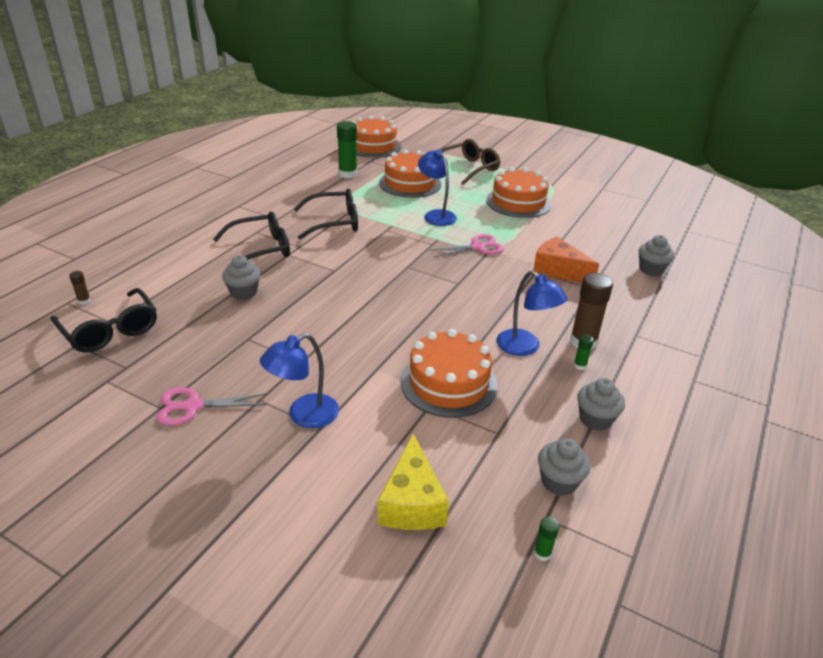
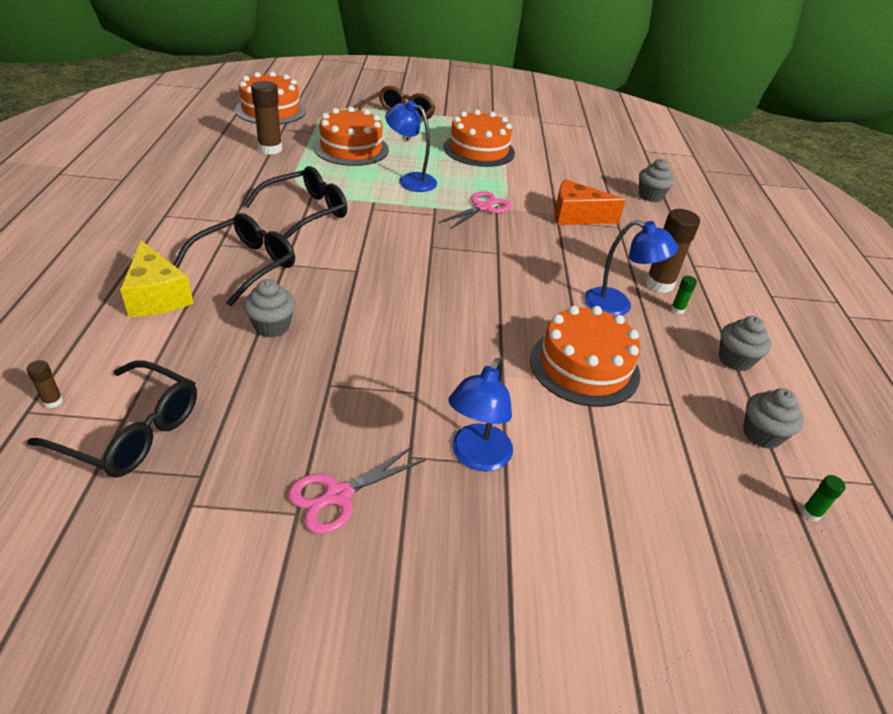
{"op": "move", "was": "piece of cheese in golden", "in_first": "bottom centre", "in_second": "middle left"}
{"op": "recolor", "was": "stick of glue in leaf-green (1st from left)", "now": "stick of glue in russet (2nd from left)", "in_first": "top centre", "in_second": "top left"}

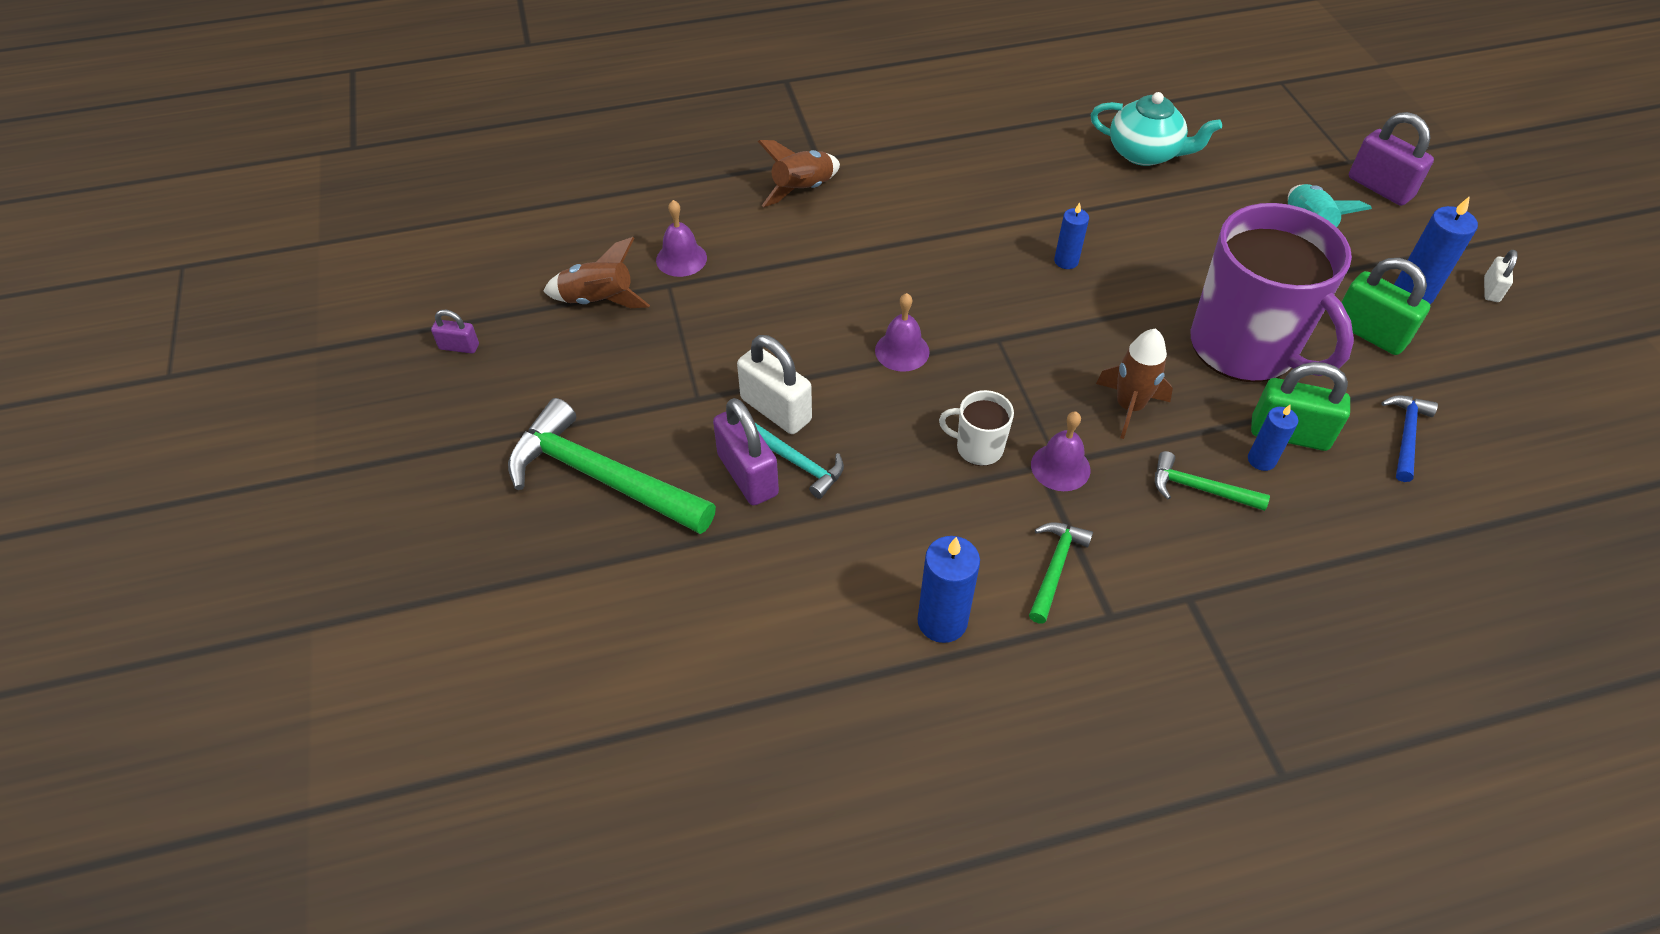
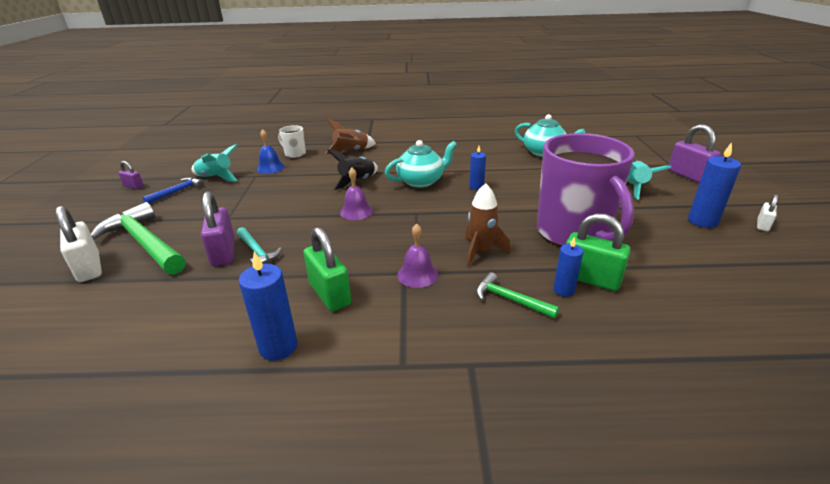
{"op": "delete", "was": "carpenter's hammer in leaf-green (2nd from left)", "in_first": "centre"}
{"op": "insert", "now": "spaceship in black", "in_second": "centre"}
{"op": "insert", "now": "china teapot in teal (1st from left)", "in_second": "centre"}
{"op": "move", "was": "small lock in white (1st from left)", "in_first": "centre", "in_second": "middle left"}
{"op": "move", "was": "tea mug in white", "in_first": "centre", "in_second": "top centre"}
{"op": "move", "was": "small lock in leaf-green (2nd from left in the first image)", "now": "small lock in leaf-green (1st from left)", "in_first": "top right", "in_second": "centre"}
{"op": "move", "was": "carpenter's hammer in cobalt", "in_first": "middle right", "in_second": "middle left"}
{"op": "recolor", "was": "spaceship in russet (1st from left)", "now": "spaceship in teal (1st from left)", "in_first": "top centre", "in_second": "middle left"}
{"op": "recolor", "was": "school bell in purple (1st from left)", "now": "school bell in cobalt", "in_first": "top centre", "in_second": "top left"}

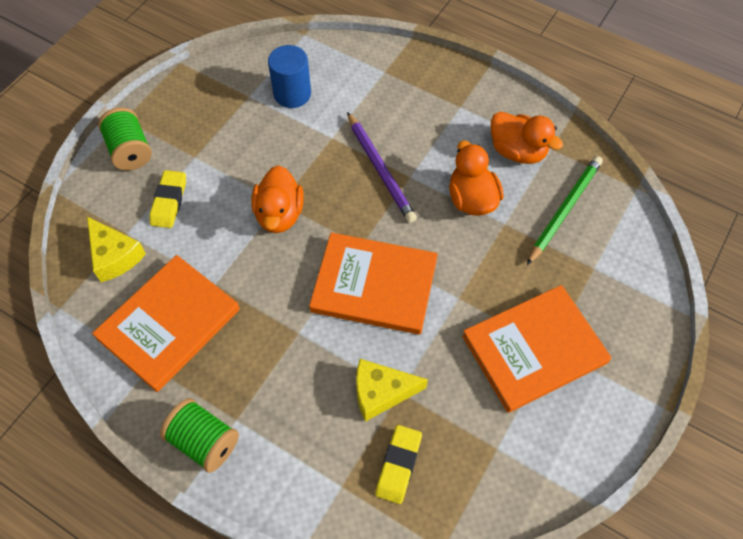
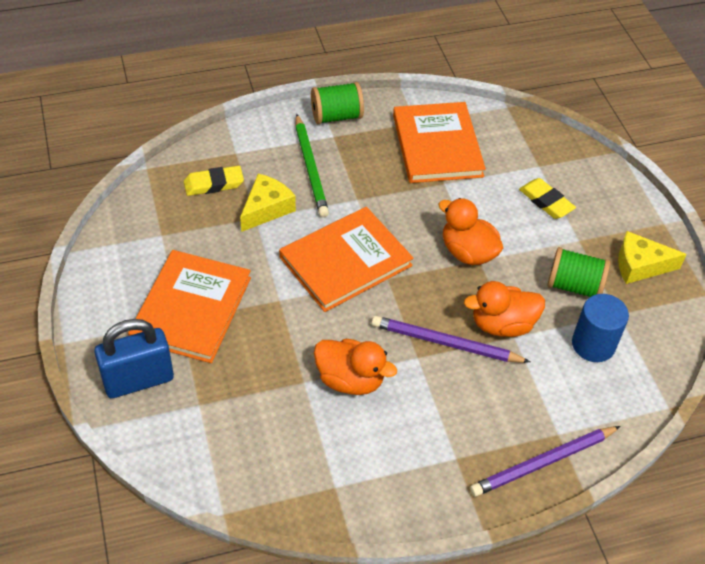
{"op": "insert", "now": "small lock in cobalt", "in_second": "middle left"}
{"op": "insert", "now": "lead pencil in purple (2nd from left)", "in_second": "bottom right"}
{"op": "move", "was": "piece of cheese in golden (1st from left in the first image)", "now": "piece of cheese in golden (2nd from left)", "in_first": "middle left", "in_second": "middle right"}
{"op": "move", "was": "bobbin in leaf-green (1st from left in the first image)", "now": "bobbin in leaf-green (2nd from left)", "in_first": "top left", "in_second": "middle right"}
{"op": "move", "was": "duck in bright orange (3rd from left)", "in_first": "top right", "in_second": "middle right"}
{"op": "move", "was": "lead pencil in leaf-green", "in_first": "middle right", "in_second": "top centre"}
{"op": "rotate", "was": "eraser in golden (2nd from left in the first image)", "in_first": "bottom centre", "in_second": "top left", "clockwise": -75}

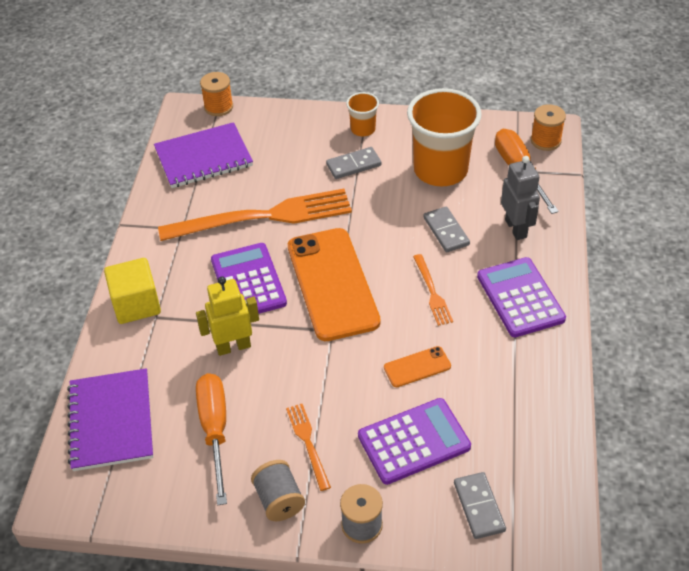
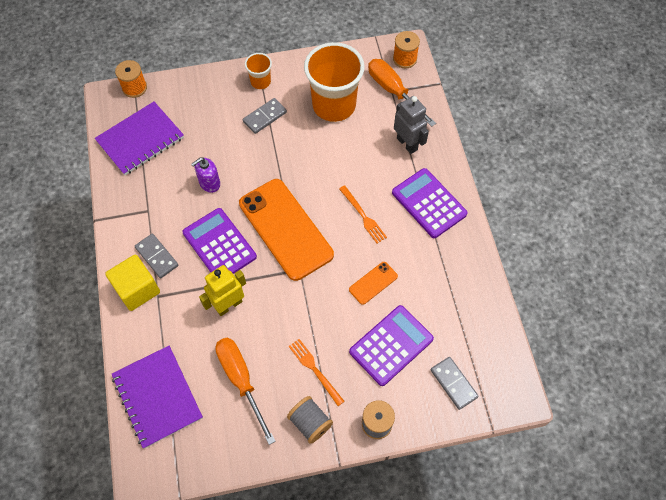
{"op": "move", "was": "domino tile in ash-grey (2nd from left in the first image)", "now": "domino tile in ash-grey (1st from left)", "in_first": "centre", "in_second": "middle left"}
{"op": "replace", "was": "fork in bright orange (1st from left)", "now": "soap dispenser in purple", "in_first": "centre", "in_second": "middle left"}

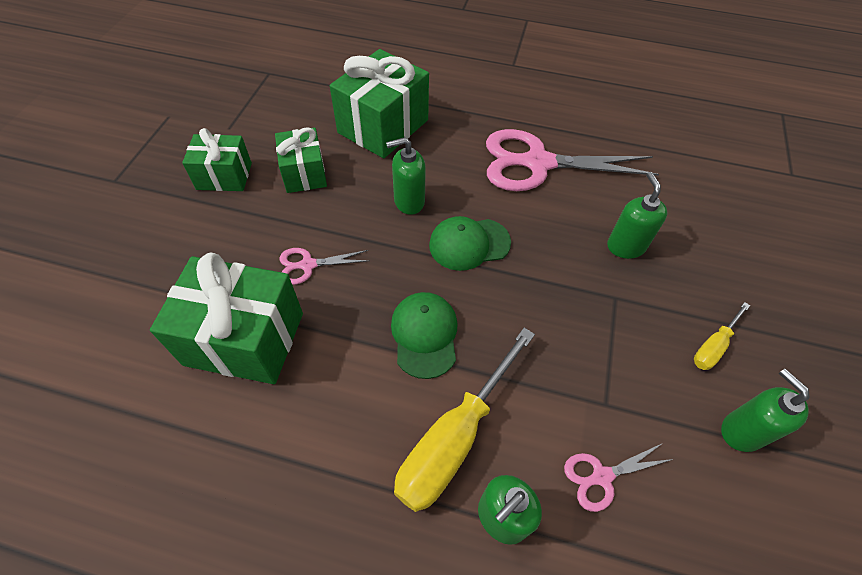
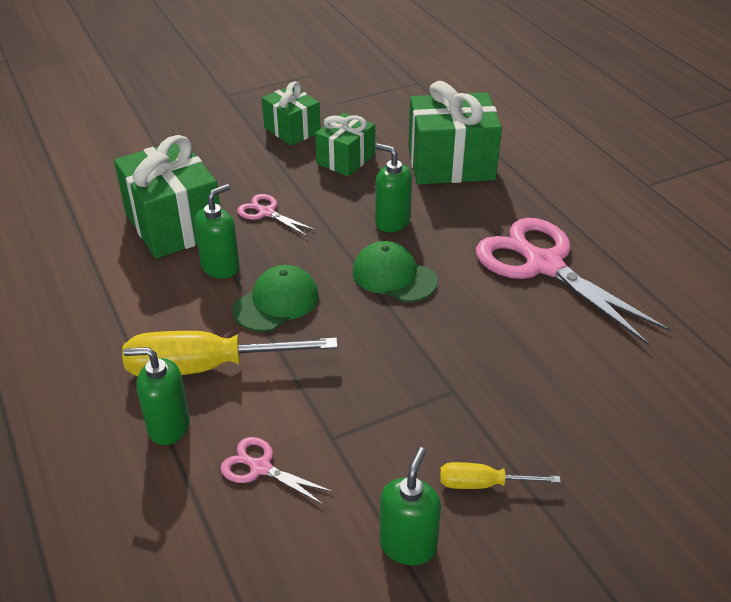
{"op": "move", "was": "soap dispenser in leaf-green (3rd from left in the first image)", "now": "soap dispenser in leaf-green (2nd from left)", "in_first": "middle right", "in_second": "middle left"}

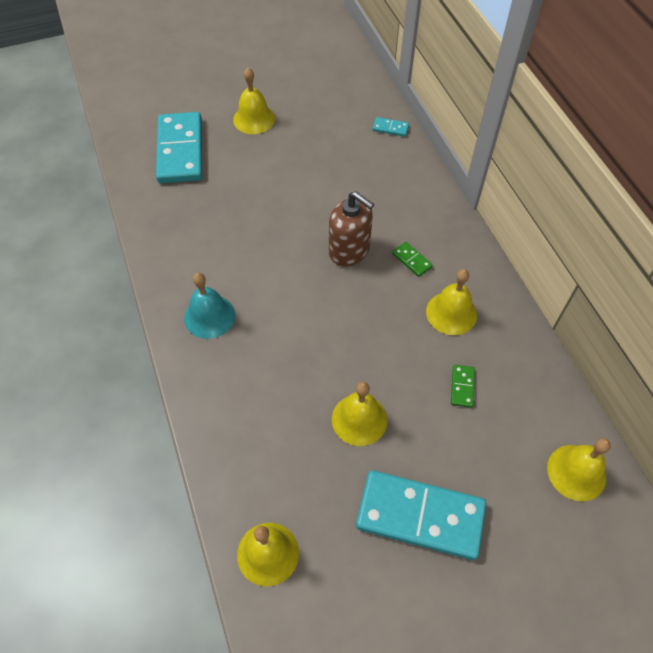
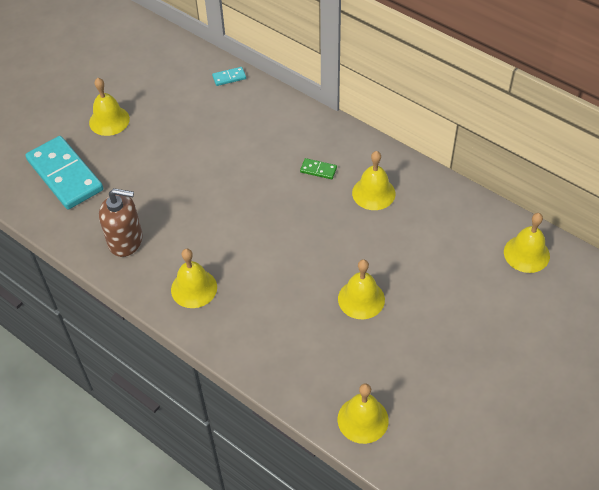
{"op": "delete", "was": "domino tile in teal (3rd from left)", "in_first": "bottom centre"}
{"op": "delete", "was": "domino tile in leaf-green (2nd from left)", "in_first": "middle right"}
{"op": "move", "was": "soap dispenser in russet", "in_first": "centre", "in_second": "middle left"}
{"op": "recolor", "was": "school bell in teal", "now": "school bell in golden (2nd from left)", "in_first": "middle left", "in_second": "middle left"}

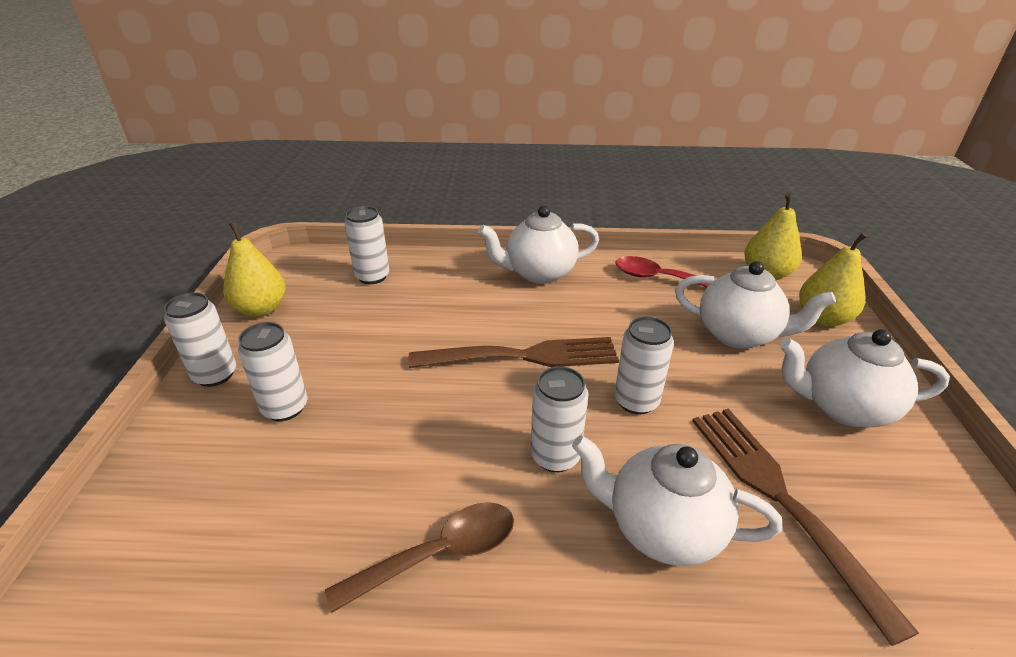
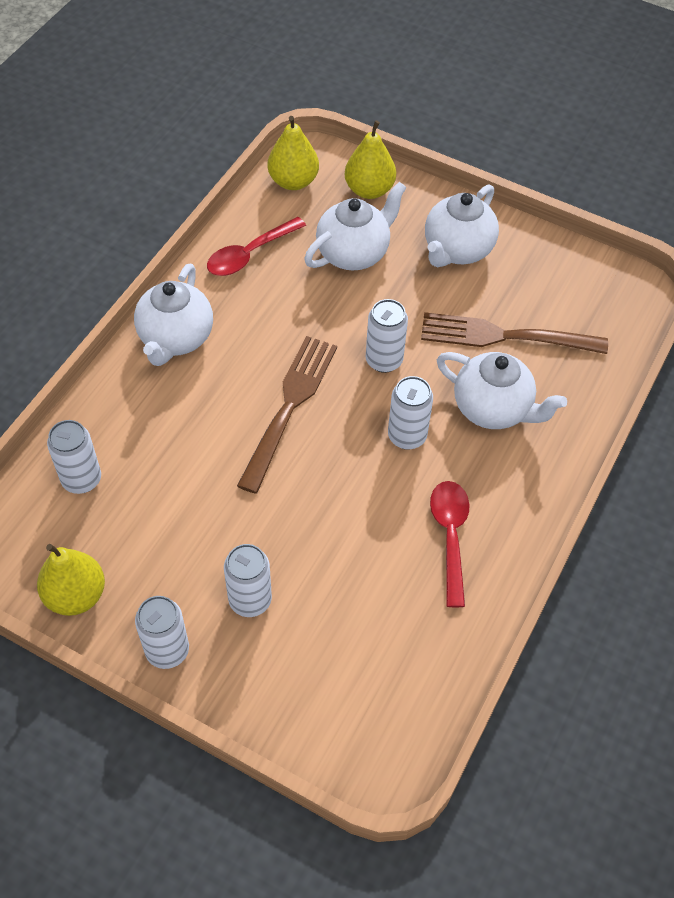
{"op": "recolor", "was": "teaspoon in russet", "now": "teaspoon in red (2nd from left)", "in_first": "bottom centre", "in_second": "centre"}
{"op": "rotate", "was": "china teapot in white (2nd from left in the first image)", "in_first": "bottom centre", "in_second": "middle right", "clockwise": -105}

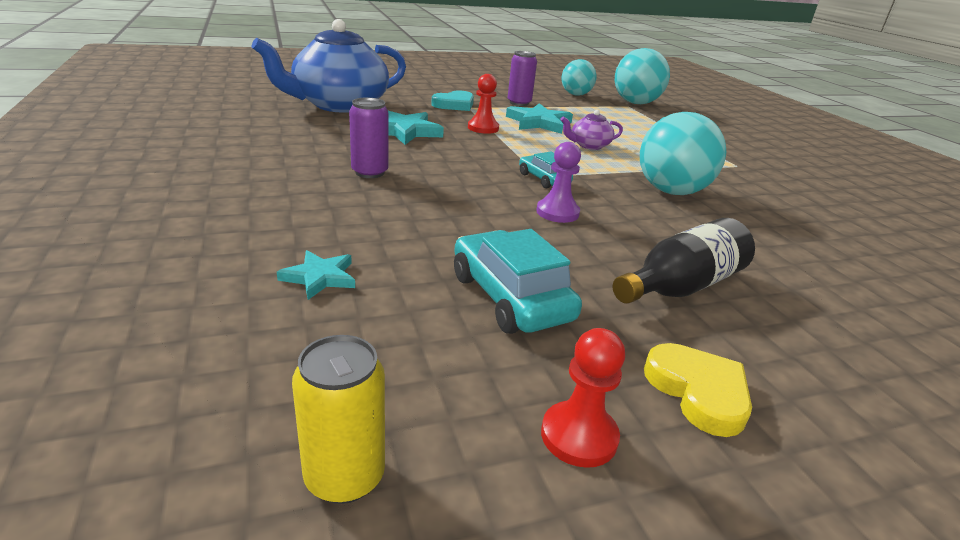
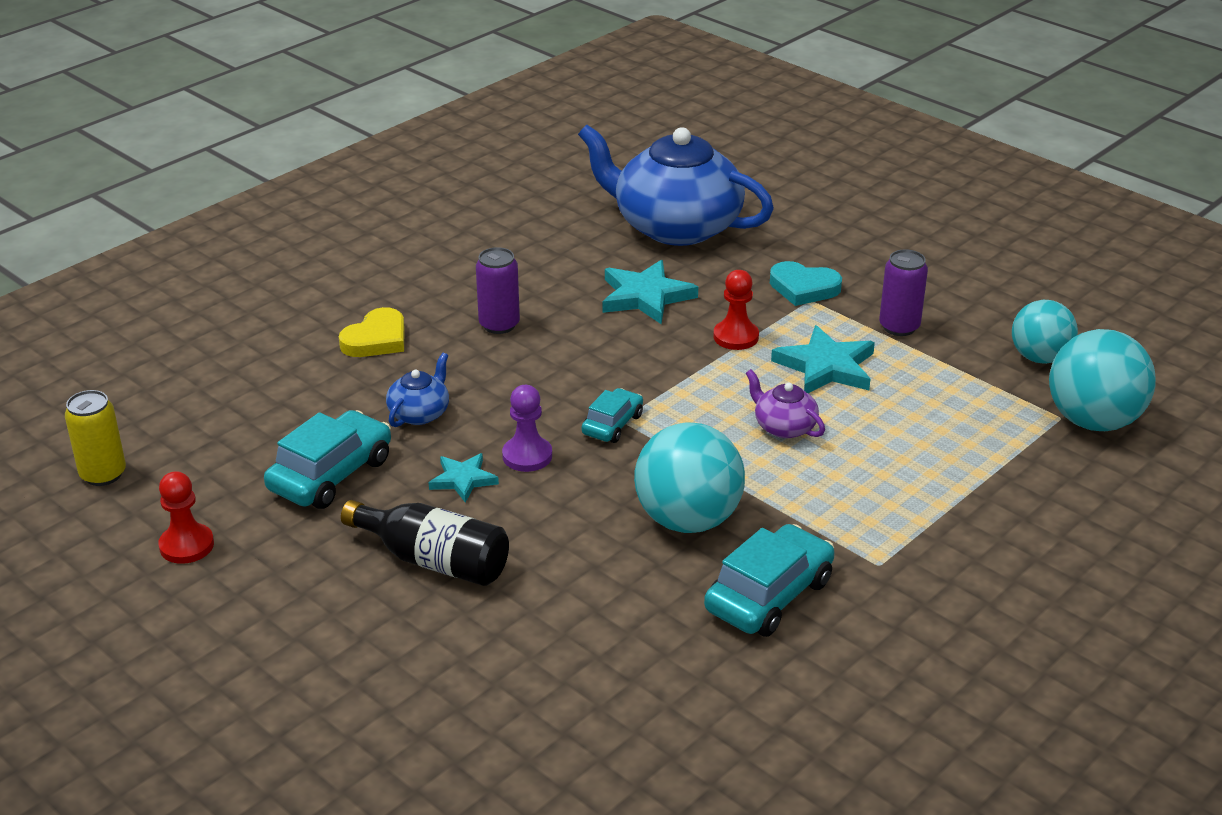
{"op": "insert", "now": "china teapot in cobalt (1st from left)", "in_second": "centre"}
{"op": "insert", "now": "automobile in teal (3rd from left)", "in_second": "bottom centre"}
{"op": "move", "was": "star in teal (1st from left)", "in_first": "middle left", "in_second": "centre"}
{"op": "move", "was": "heart in golden", "in_first": "bottom right", "in_second": "middle left"}

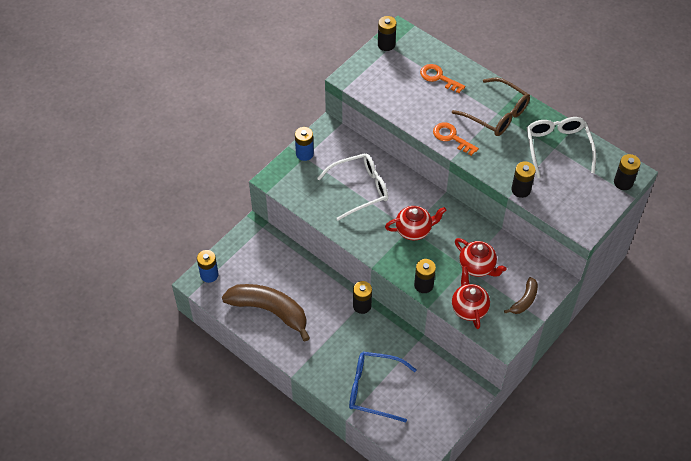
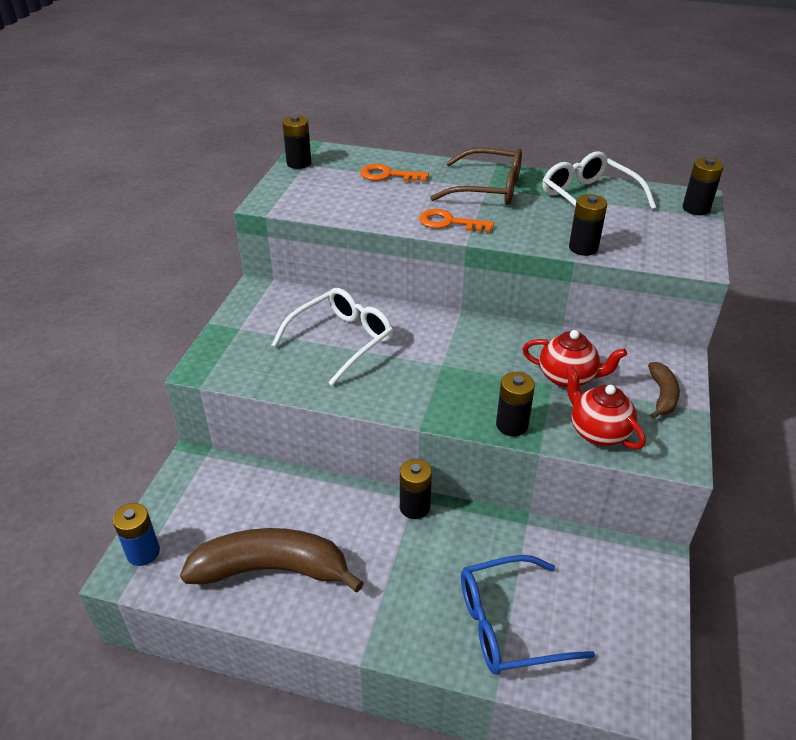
{"op": "delete", "was": "power cell in cobalt (2nd from left)", "in_first": "top centre"}
{"op": "delete", "was": "china teapot in red (1st from left)", "in_first": "centre"}

